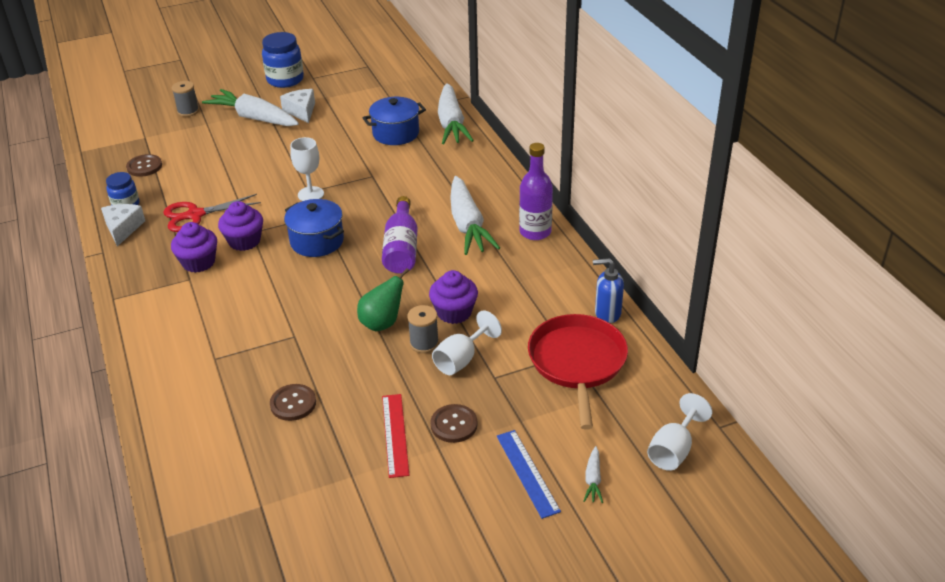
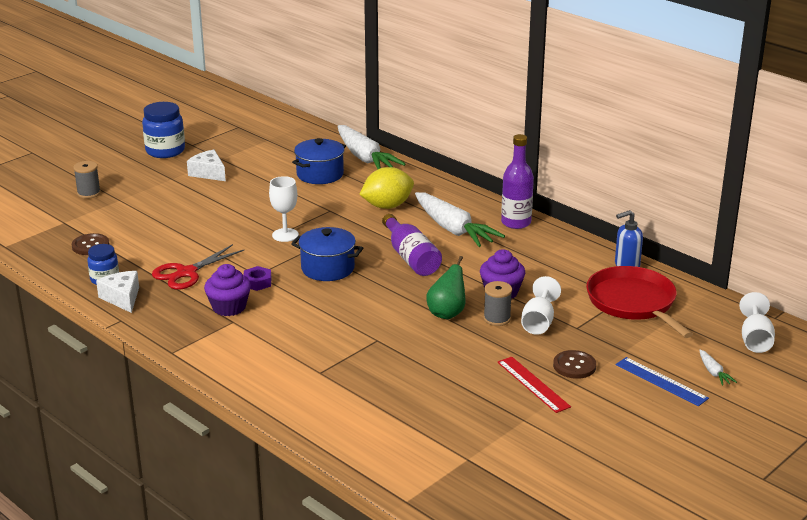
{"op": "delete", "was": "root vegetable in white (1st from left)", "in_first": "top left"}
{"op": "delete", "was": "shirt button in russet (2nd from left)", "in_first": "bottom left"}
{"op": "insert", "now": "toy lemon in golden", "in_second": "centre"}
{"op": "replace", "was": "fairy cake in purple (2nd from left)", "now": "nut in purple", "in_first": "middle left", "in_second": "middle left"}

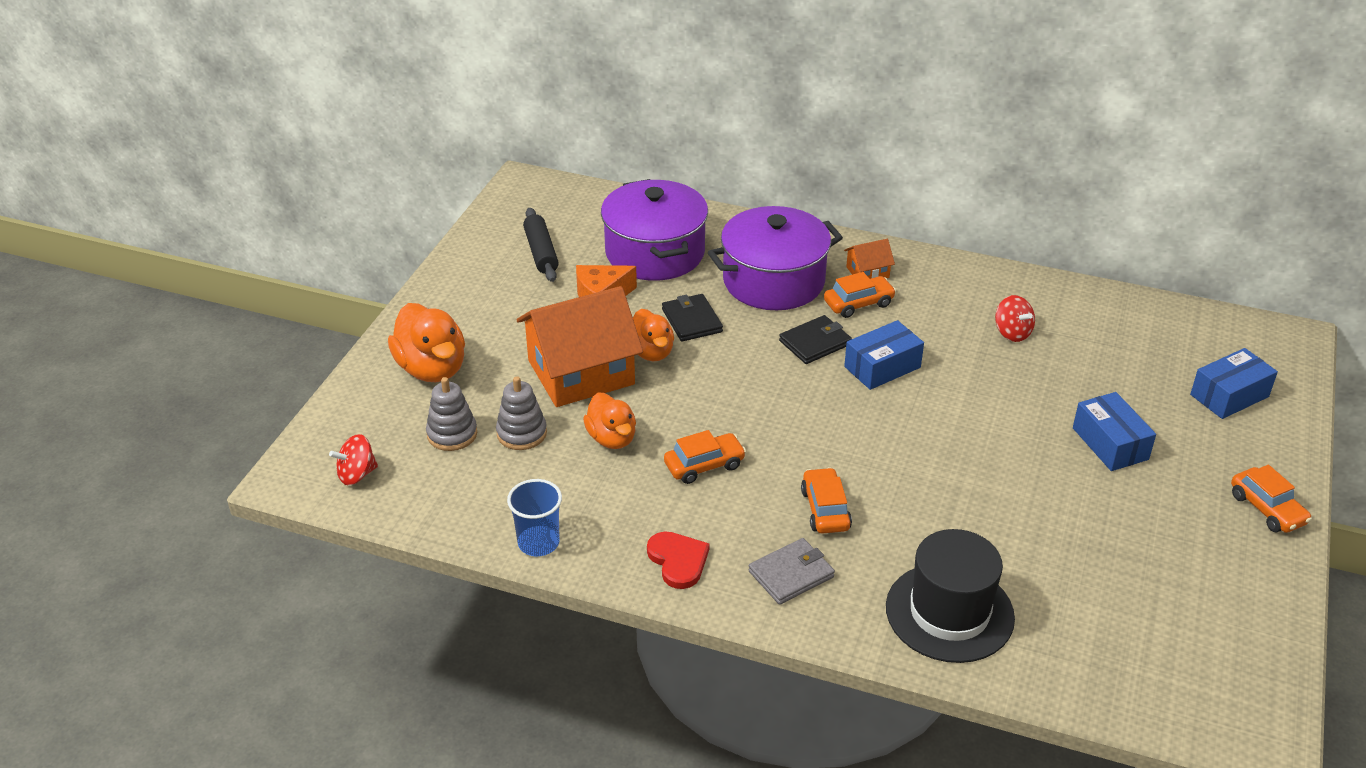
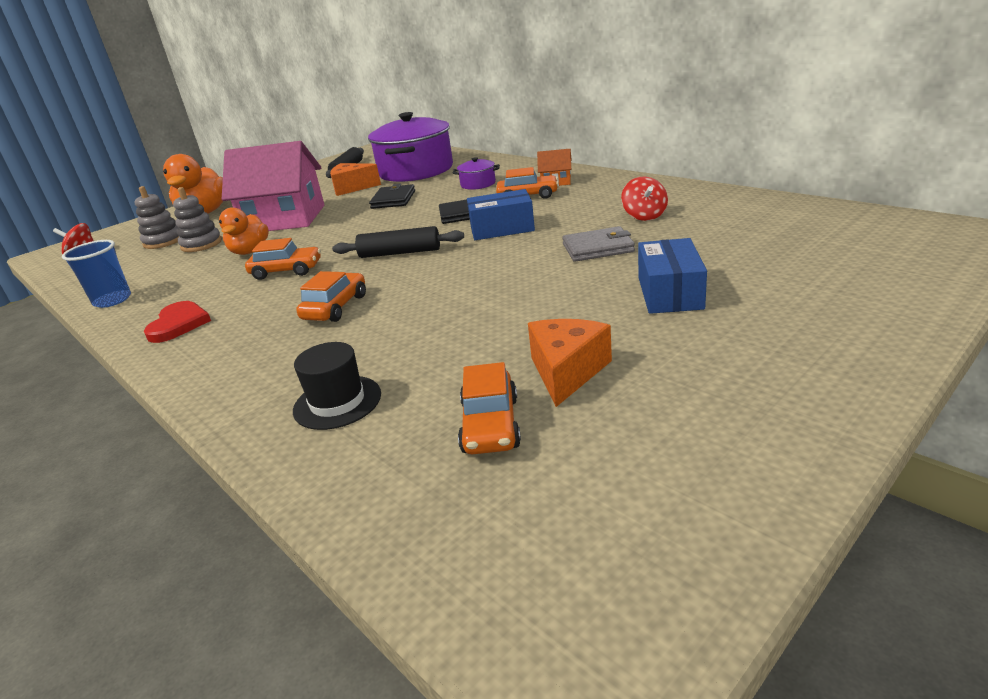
{"op": "delete", "was": "duck in bright orange (3rd from left)", "in_first": "centre"}
{"op": "delete", "was": "parcel in cobalt (3rd from left)", "in_first": "middle right"}
{"op": "insert", "now": "pastry roller in black (2nd from left)", "in_second": "centre"}
{"op": "insert", "now": "piece of cheese in bright orange (2nd from left)", "in_second": "centre"}
{"op": "move", "was": "billfold in ash-grey", "in_first": "bottom centre", "in_second": "centre"}
{"op": "move", "was": "automobile in bright orange (4th from left in the first image)", "now": "automobile in bright orange (3rd from left)", "in_first": "middle right", "in_second": "centre"}
{"op": "recolor", "was": "house in bright orange (1st from left)", "now": "house in pink", "in_first": "centre", "in_second": "top left"}
{"op": "resize", "was": "pot in purple (2nd from left)", "in_first": "centre", "in_second": "top centre", "ratio": 0.42}
{"op": "resize", "was": "hat in black", "in_first": "bottom right", "in_second": "centre", "ratio": 0.57}

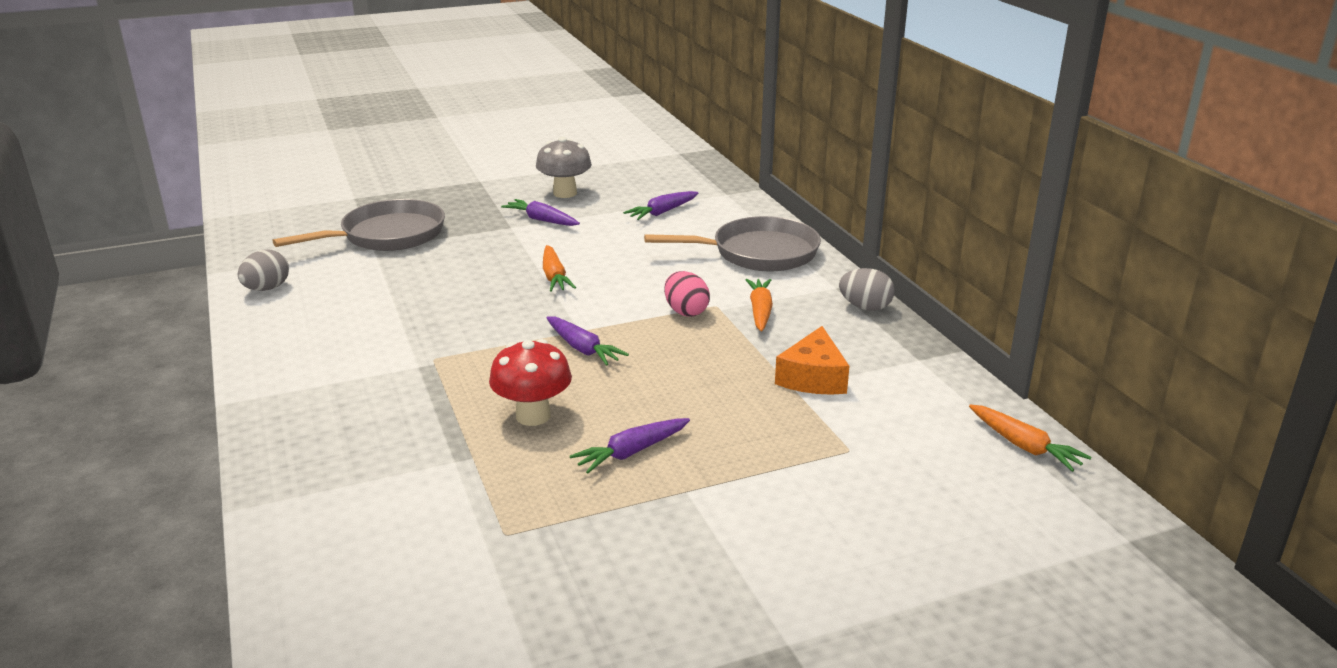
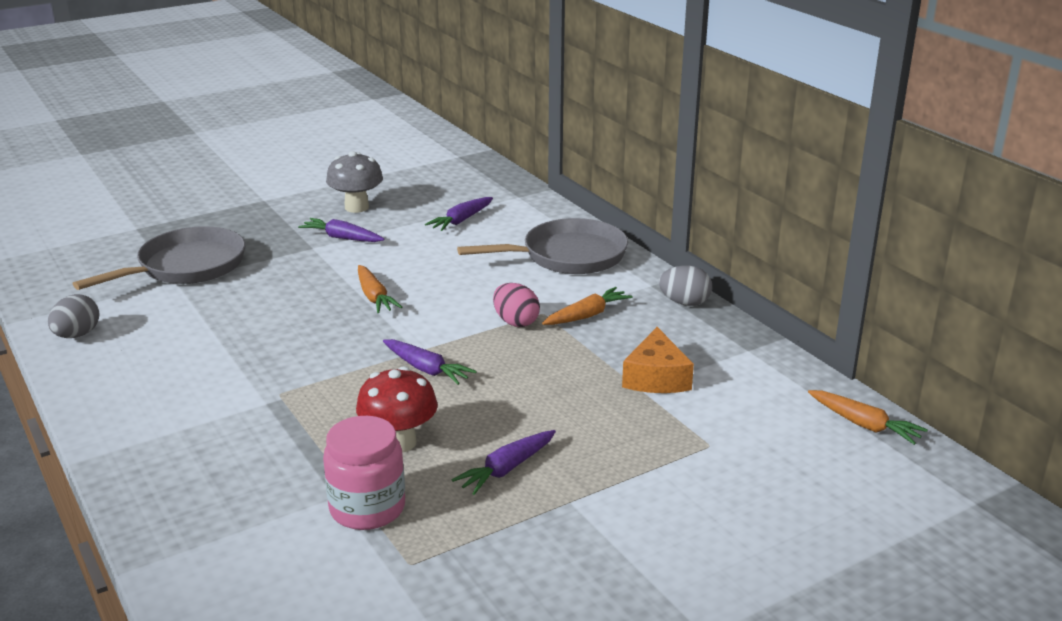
{"op": "insert", "now": "jar in pink", "in_second": "bottom centre"}
{"op": "rotate", "was": "root vegetable in bright orange (2nd from left)", "in_first": "centre", "in_second": "centre", "clockwise": 60}

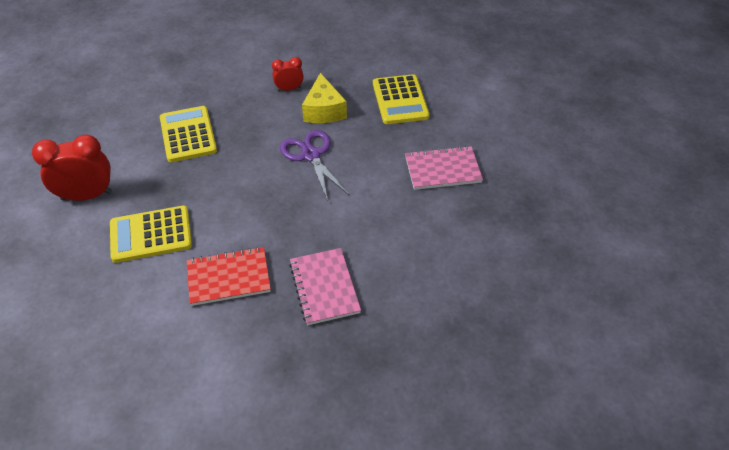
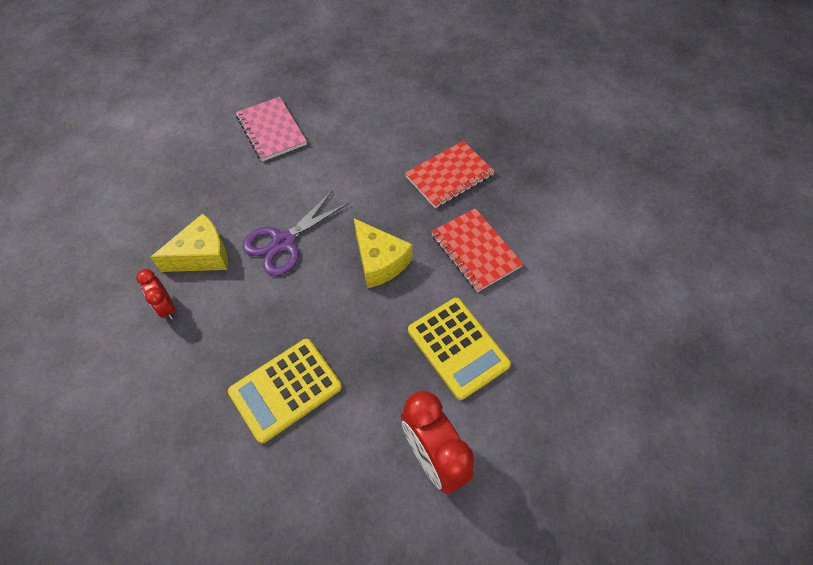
{"op": "delete", "was": "pocket calculator in golden (3rd from left)", "in_first": "top centre"}
{"op": "insert", "now": "piece of cheese in golden (2nd from left)", "in_second": "centre"}
{"op": "recolor", "was": "notepad in pink (1st from left)", "now": "notepad in red (1st from left)", "in_first": "centre", "in_second": "top centre"}

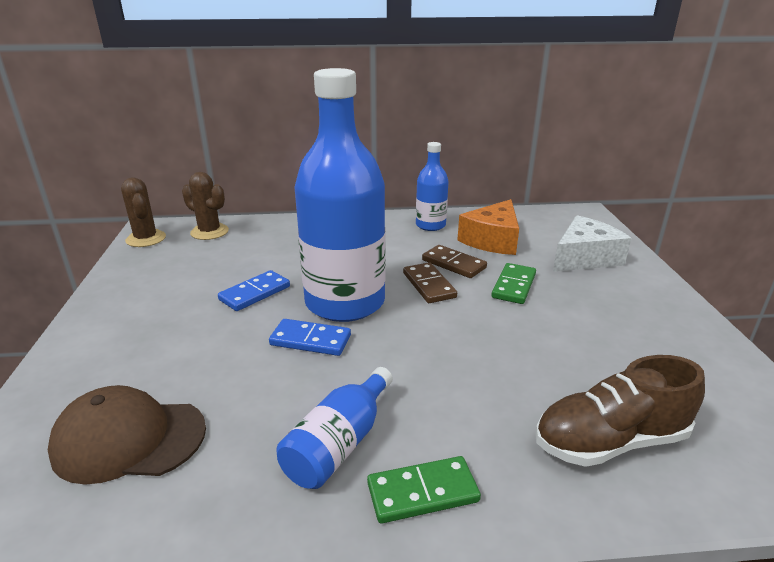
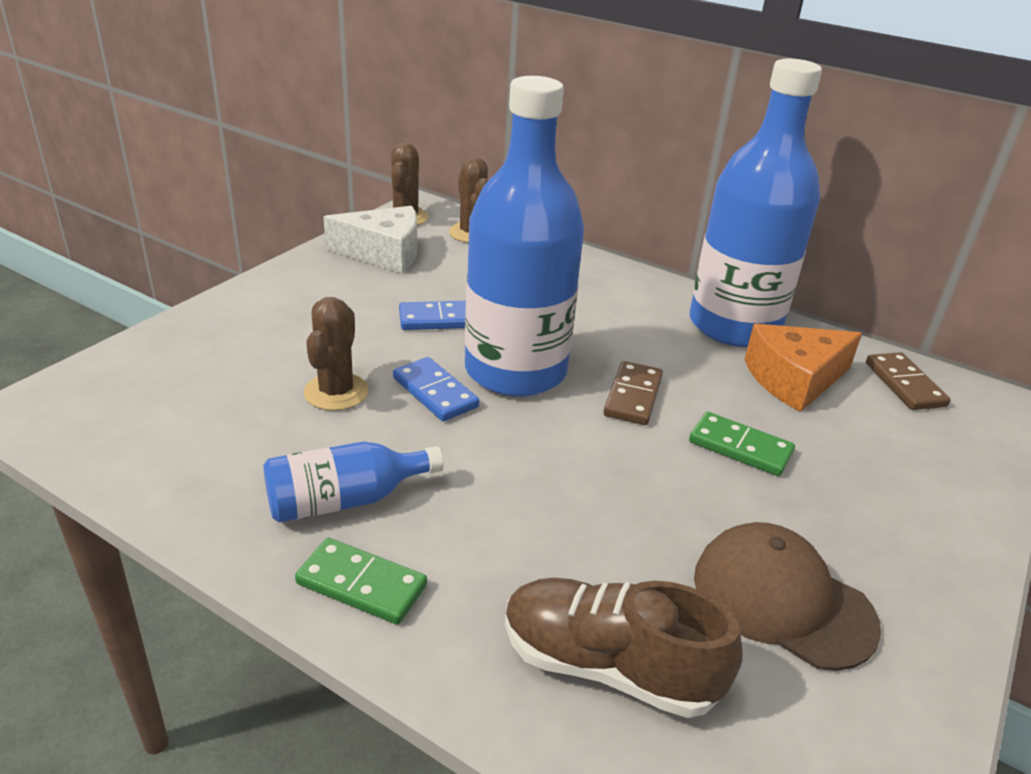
{"op": "insert", "now": "cactus in russet (1st from left)", "in_second": "middle left"}
{"op": "move", "was": "peaked cap in russet", "in_first": "bottom left", "in_second": "bottom right"}
{"op": "move", "was": "domino tile in russet (2nd from left)", "in_first": "centre", "in_second": "middle right"}
{"op": "move", "was": "piece of cheese in white", "in_first": "middle right", "in_second": "top centre"}
{"op": "rotate", "was": "domino tile in leaf-green (2nd from left)", "in_first": "centre", "in_second": "middle right", "clockwise": 60}
{"op": "resize", "was": "flask in cobalt (3rd from left)", "in_first": "top centre", "in_second": "top right", "ratio": 2.06}

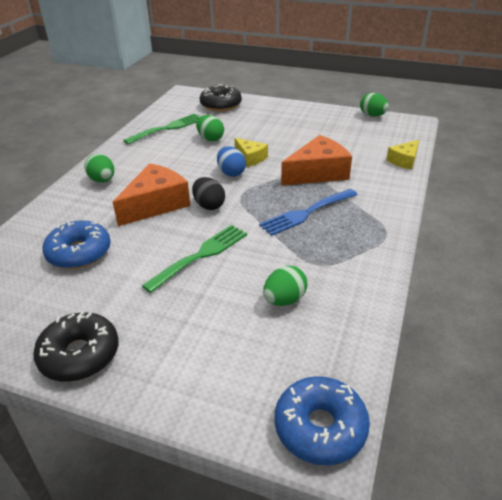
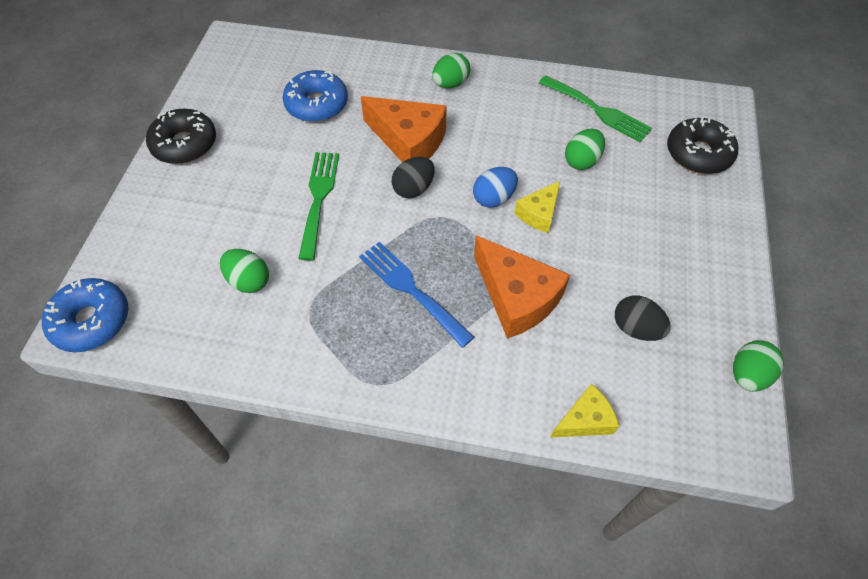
{"op": "insert", "now": "egg shape in black (2nd from left)", "in_second": "middle right"}
{"op": "rotate", "was": "fork in leaf-green (2nd from left in the first image)", "in_first": "centre", "in_second": "centre", "clockwise": -120}
{"op": "rotate", "was": "piece of cheese in golden (2nd from left)", "in_first": "top right", "in_second": "bottom right", "clockwise": 120}

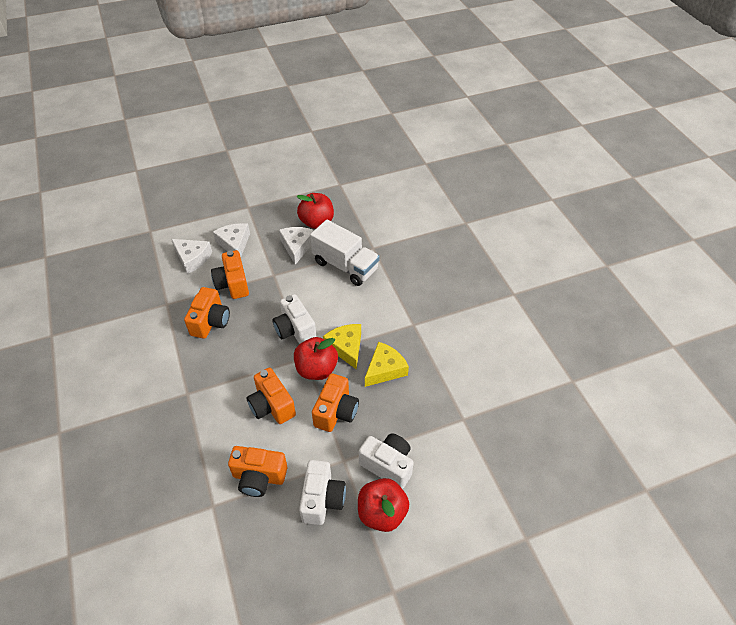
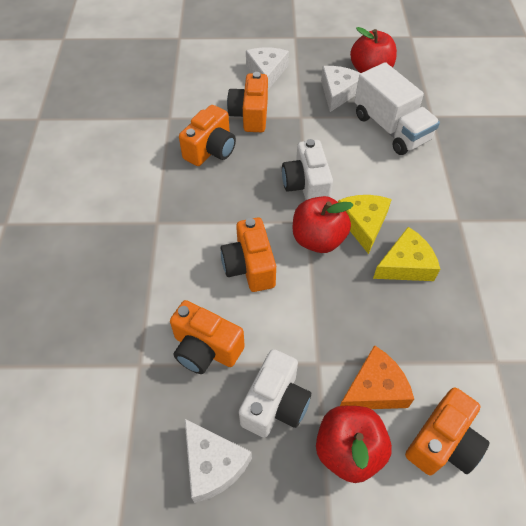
{"op": "move", "was": "piece of cheese in white (1st from left)", "in_first": "middle left", "in_second": "bottom centre"}
{"op": "move", "was": "compact camera in bright orange (5th from left)", "in_first": "centre", "in_second": "bottom right"}
{"op": "replace", "was": "compact camera in white (3rd from left)", "now": "piece of cheese in bright orange", "in_first": "bottom centre", "in_second": "bottom right"}

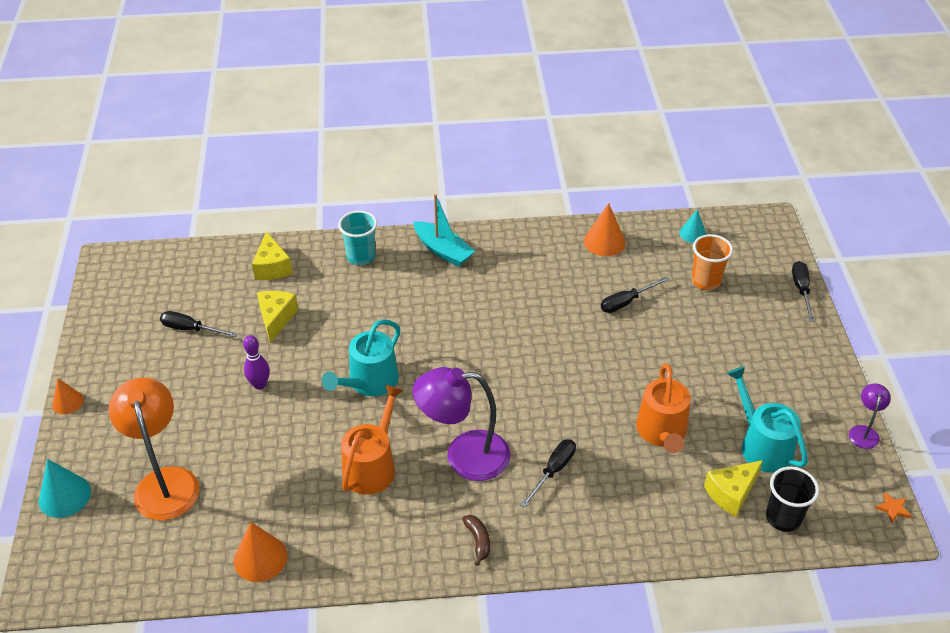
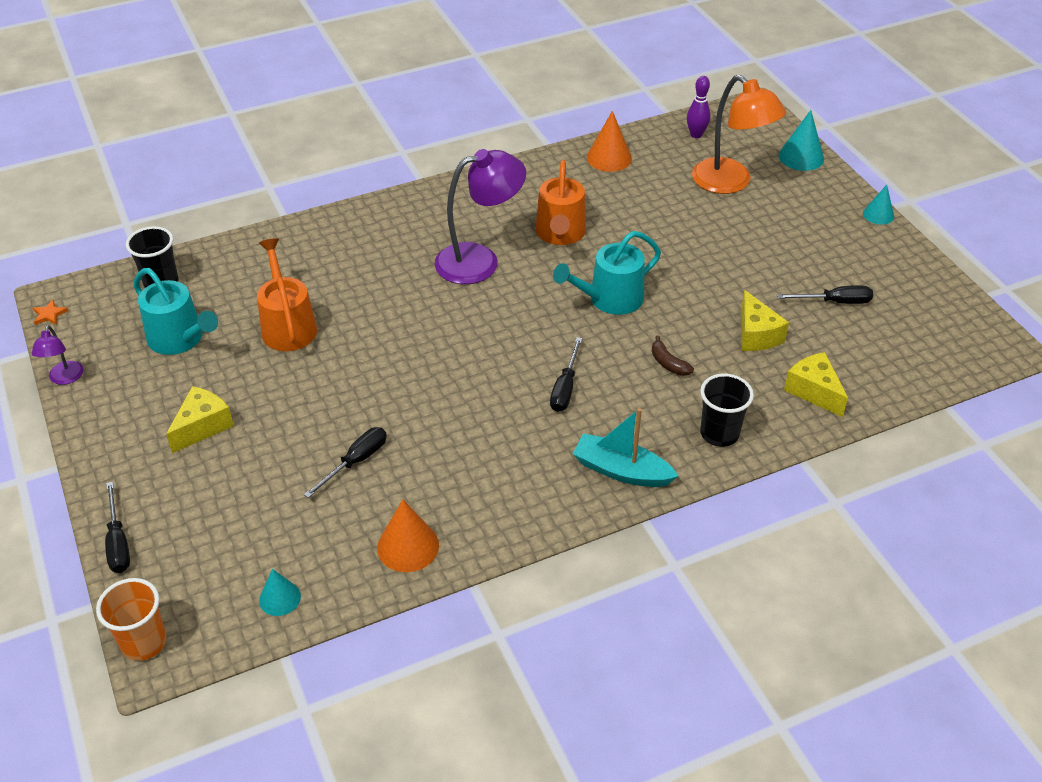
{"op": "move", "was": "skittle in purple", "in_first": "middle left", "in_second": "top right"}
{"op": "move", "was": "toy banana in russet", "in_first": "bottom centre", "in_second": "centre"}
{"op": "move", "was": "screwdriver in black (2nd from left in the first image)", "now": "screwdriver in black (3rd from left)", "in_first": "bottom centre", "in_second": "centre"}
{"op": "move", "was": "beaker in bright orange", "in_first": "middle right", "in_second": "bottom left"}
{"op": "move", "was": "piece of cheese in golden (3rd from left in the first image)", "now": "piece of cheese in golden (1st from left)", "in_first": "bottom right", "in_second": "middle left"}
{"op": "recolor", "was": "cone in bright orange (1st from left)", "now": "cone in teal (3rd from left)", "in_first": "middle left", "in_second": "top right"}
{"op": "recolor", "was": "beaker in teal", "now": "beaker in black (2nd from left)", "in_first": "centre", "in_second": "middle right"}
{"op": "rotate", "was": "watering can in teal (1st from left in the first image)", "in_first": "centre", "in_second": "centre", "clockwise": -135}

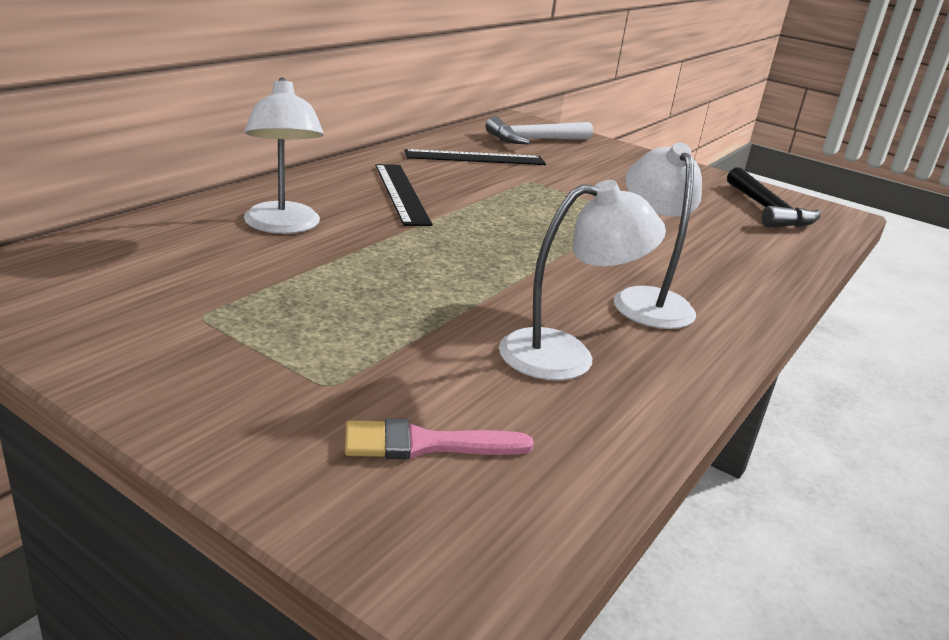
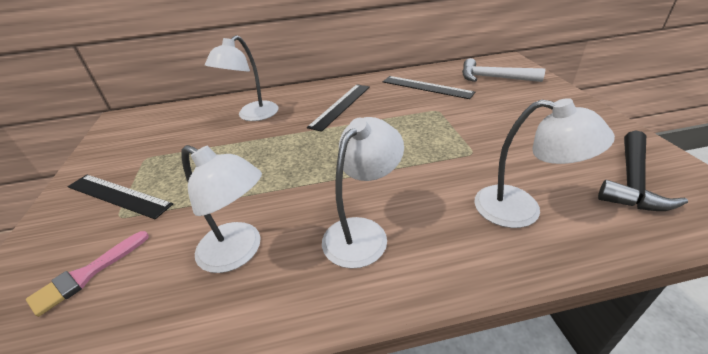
{"op": "insert", "now": "ruler in black (1st from left)", "in_second": "middle left"}
{"op": "insert", "now": "reading lamp in white (4th from left)", "in_second": "middle right"}
{"op": "rotate", "was": "brush in pink", "in_first": "bottom centre", "in_second": "bottom left", "clockwise": -90}

